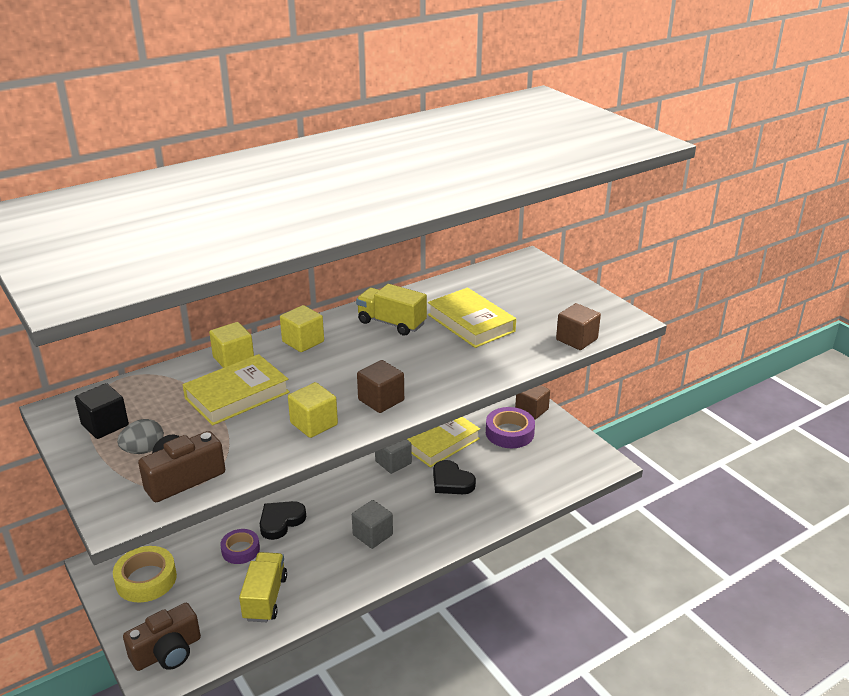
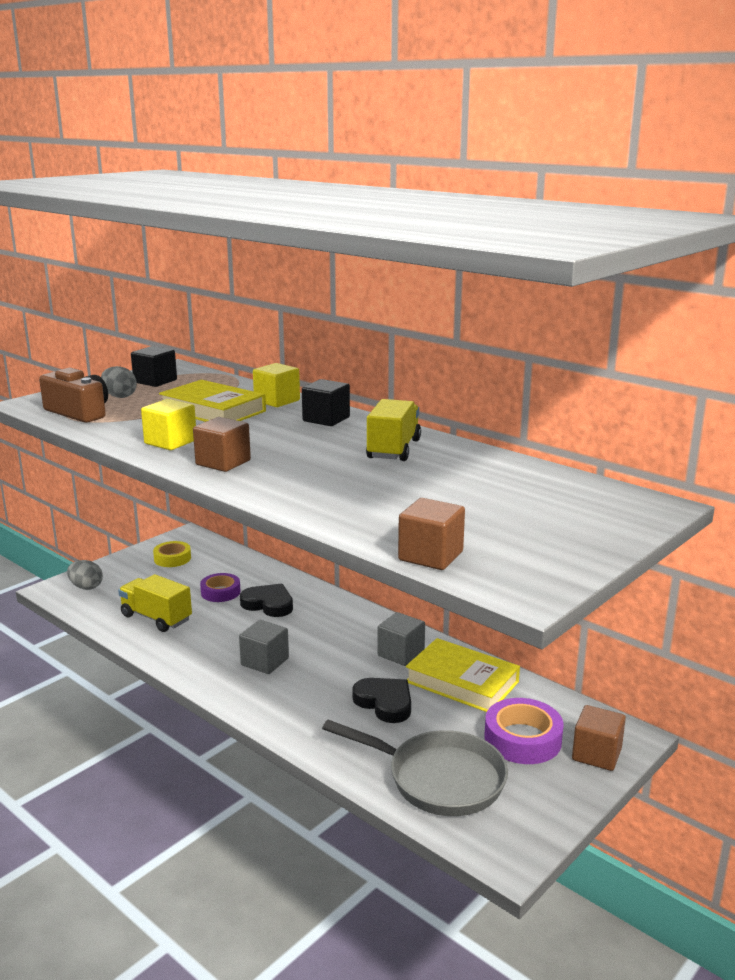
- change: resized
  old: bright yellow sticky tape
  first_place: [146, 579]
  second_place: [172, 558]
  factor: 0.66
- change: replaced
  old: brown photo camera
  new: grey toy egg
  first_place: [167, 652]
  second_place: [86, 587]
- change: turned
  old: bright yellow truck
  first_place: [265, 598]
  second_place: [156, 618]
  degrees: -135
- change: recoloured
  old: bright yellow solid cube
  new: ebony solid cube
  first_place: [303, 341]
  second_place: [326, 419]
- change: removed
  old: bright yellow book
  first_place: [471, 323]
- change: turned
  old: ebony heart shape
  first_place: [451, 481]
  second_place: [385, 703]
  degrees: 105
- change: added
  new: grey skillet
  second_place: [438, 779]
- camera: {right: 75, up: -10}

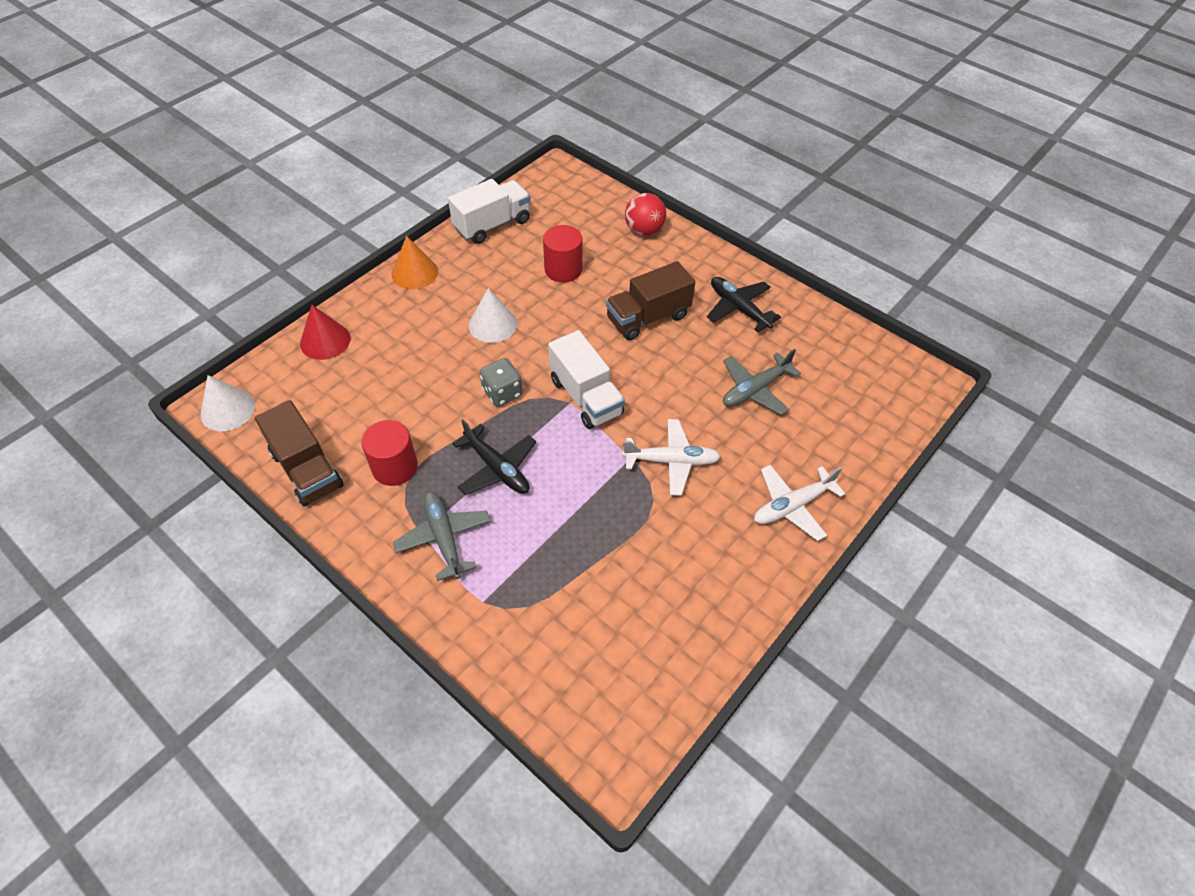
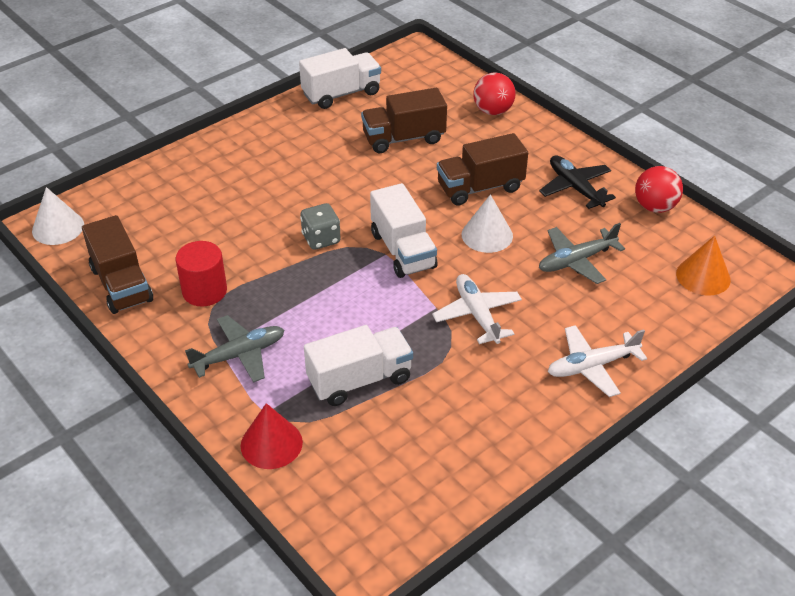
- change: moved
  old: red cone shape
  first_place: [325, 341]
  second_place: [271, 443]
- change: moved
  old: bright orange cone shape
  first_place: [414, 272]
  second_place: [703, 276]
- change: turned
  old: grey aeroplane
  first_place: [444, 537]
  second_place: [239, 355]
  degrees: 75
- change: removed
  old: ebony aeroplane
  first_place: [497, 468]
- change: moved
  old: snow-white cone shape
  first_place: [493, 324]
  second_place: [487, 235]
- change: replaced
  old: red cylinder shape
  new: brown truck
  first_place: [563, 269]
  second_place: [403, 138]
- change: turned
  old: snow-white aeroplane
  first_place: [672, 461]
  second_place: [477, 314]
  degrees: -120
- change: added
  new: snow-white truck
  second_place: [359, 380]
- change: added
  new: red ball
  second_place: [655, 207]
- camera: {right: 10, up: -10}

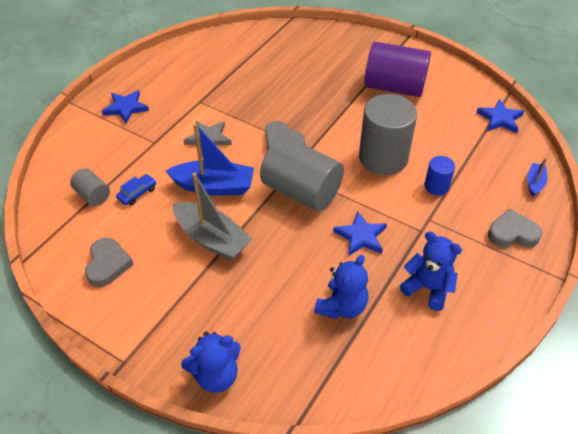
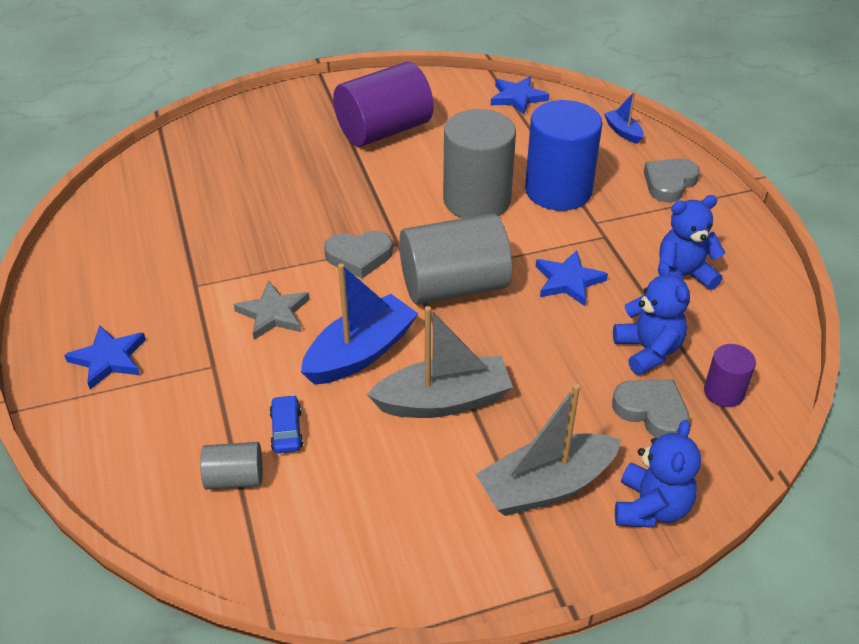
- change: moved
  old: grey heart shape
  first_place: [108, 264]
  second_place: [652, 411]
- change: resized
  old: blue cylinder shape
  first_place: [436, 186]
  second_place: [558, 190]
  factor: 2.07
- change: added
  new: grey sailboat
  second_place: [546, 486]
- change: added
  new: violet cylinder shape
  second_place: [724, 392]
- camera: {right: -50, up: -5}

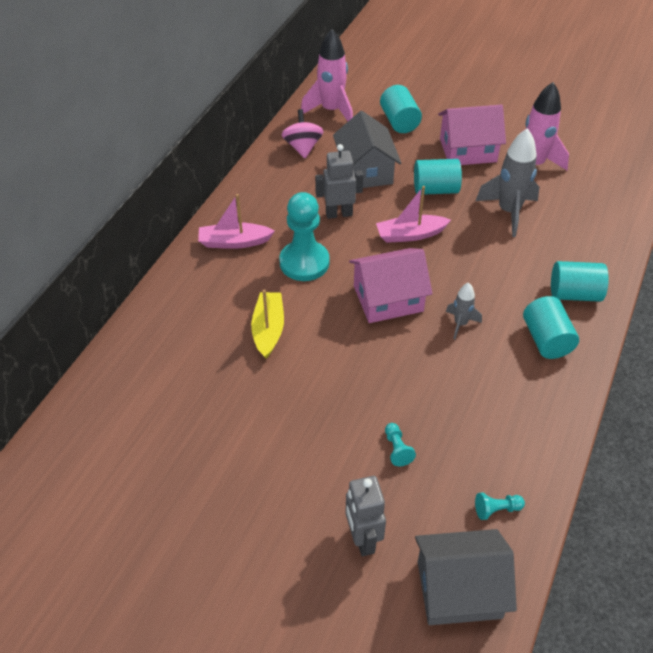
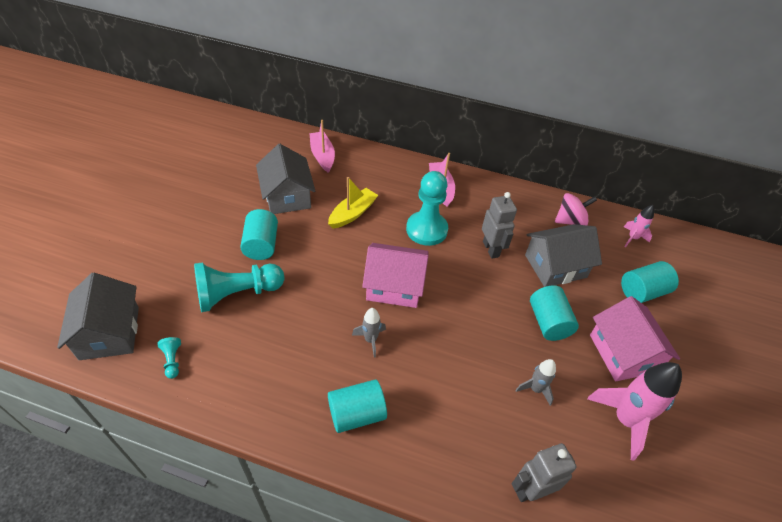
- change: turned
  old: bright yellow sailboat
  first_place: [268, 329]
  second_place: [352, 213]
  degrees: -45
- change: resized
  old: pink toy rocket
  first_place: [331, 111]
  second_place: [632, 238]
  factor: 0.53
- change: moved
  old: grey robot
  first_place: [362, 539]
  second_place: [531, 490]
- change: turned
  old: pink toy house
  first_place: [388, 298]
  second_place: [394, 286]
  degrees: -60
- change: moved
  old: pink sailboat
  first_place: [410, 235]
  second_place: [322, 156]
- change: resized
  old: turquoise chess pawn
  first_place: [397, 449]
  second_place: [237, 294]
  factor: 2.37
- change: resized
  old: grey toy rocket
  first_place: [508, 212]
  second_place: [535, 389]
  factor: 0.53
- change: moved
  old: turquoise cylinder shape
  first_place: [574, 294]
  second_place: [261, 245]
- change: added
  new: grey toy house
  second_place: [287, 196]
- camera: {right: 80, up: 0}

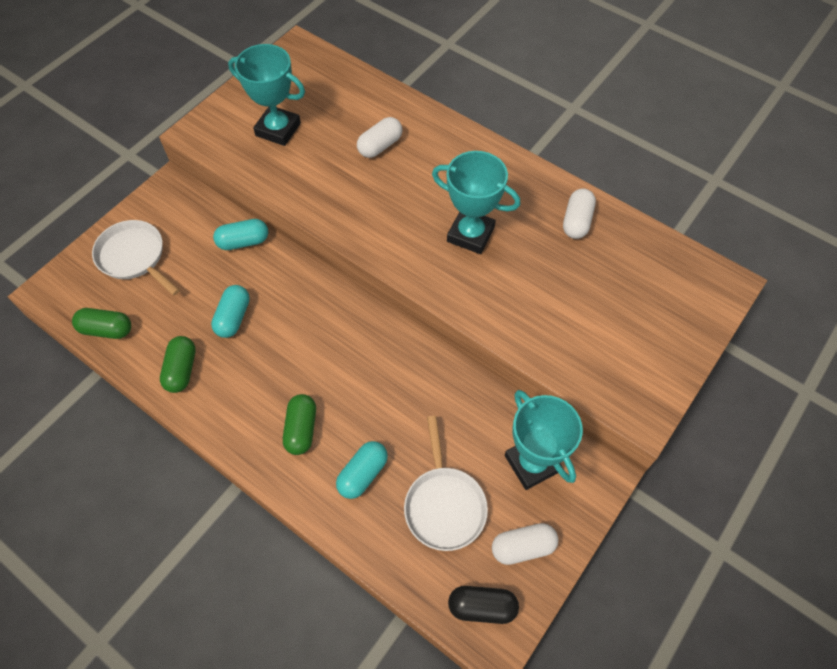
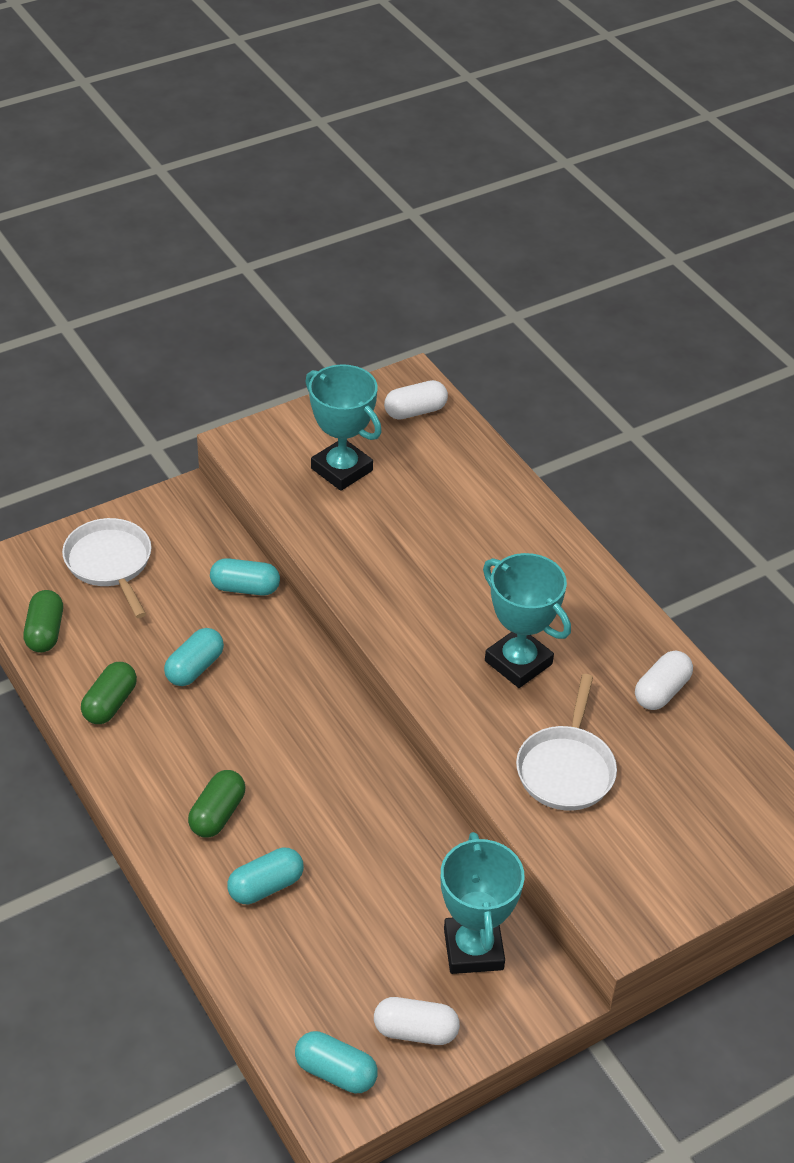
- change: turned
  old: green pill
  first_place: [107, 329]
  second_place: [45, 632]
  degrees: 60
- change: moved
  old: snow-white pill
  first_place: [380, 146]
  second_place: [415, 411]
- change: moved
  old: snow-white skillet
  first_place: [444, 505]
  second_place: [566, 769]
- change: recoloured
  old: ebony pill
  new: turquoise pill
  first_place: [482, 607]
  second_place: [335, 1072]
- camera: {right: 20, up: -15}

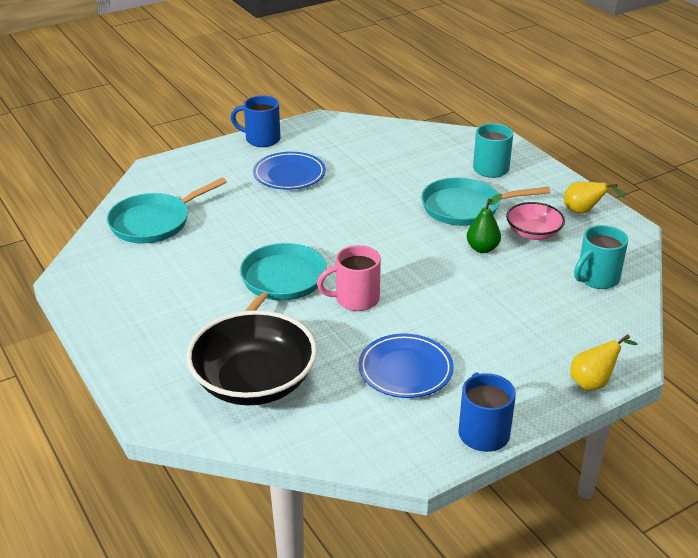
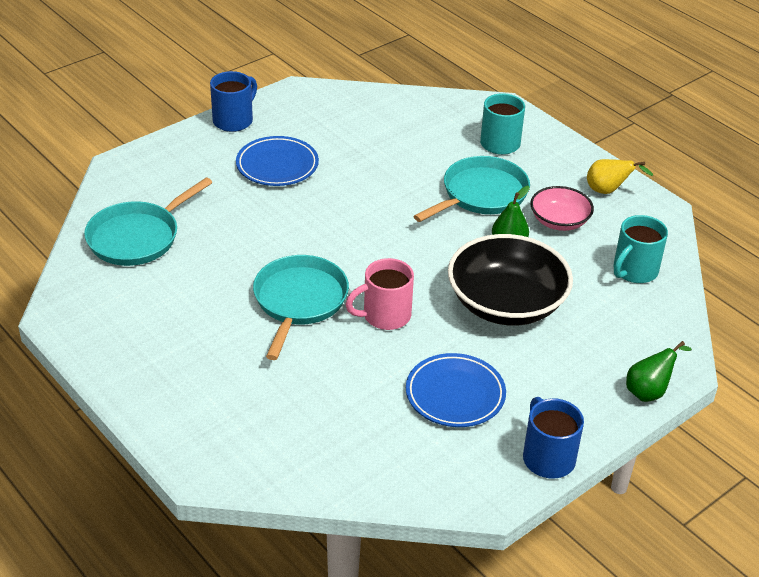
- change: moved
  old: ebony bowl
  first_place: [254, 382]
  second_place: [506, 303]
- change: turned
  old: blue mug
  first_place: [261, 139]
  second_place: [234, 120]
  degrees: 120
- change: turned
  old: turquoise skillet
  first_place: [465, 207]
  second_place: [481, 194]
  degrees: 150
- change: recoloured
  old: bright yellow toy pear
  new: green toy pear
  first_place: [593, 382]
  second_place: [649, 391]
- camera: {right: -10, up: 5}

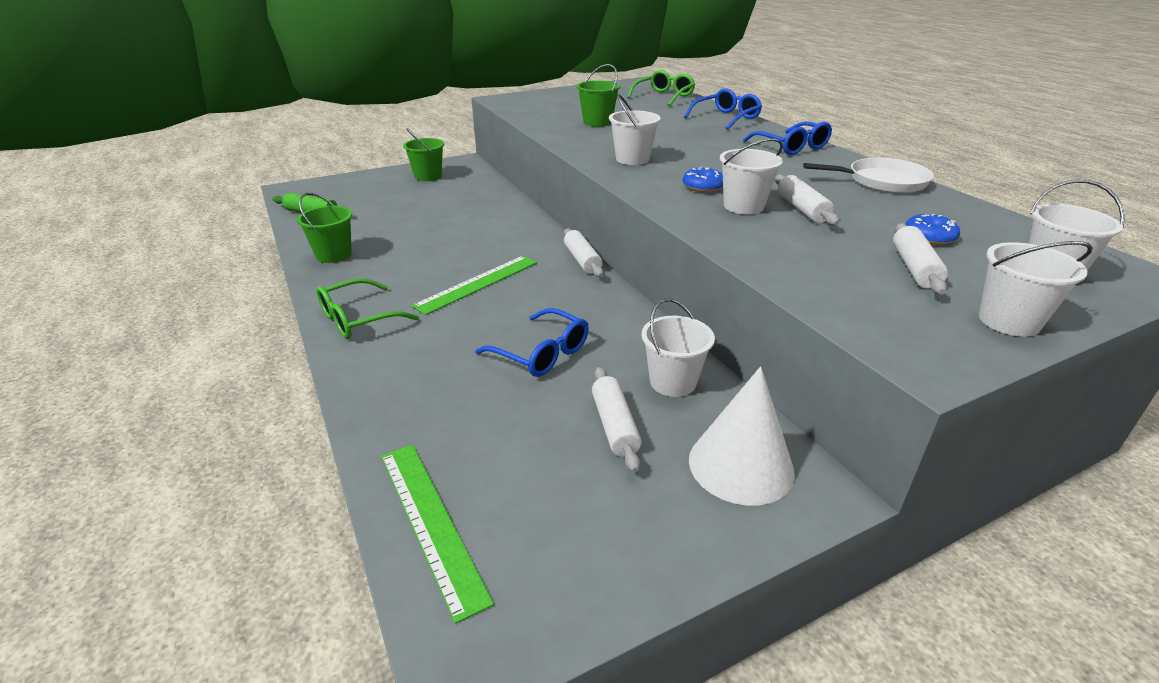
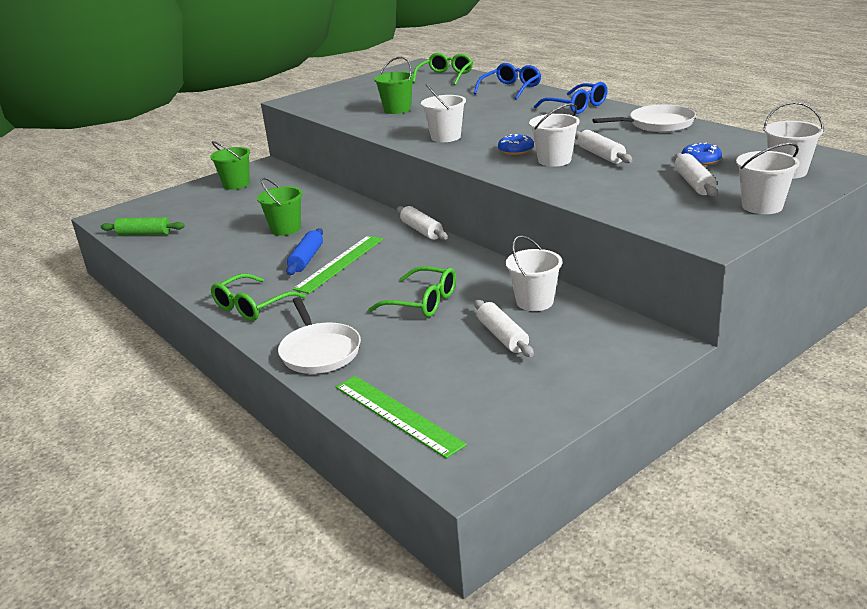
- change: moved
  old: green bucket
  first_place: [334, 255]
  second_place: [285, 229]
- change: recoloured
  old: blue eyeglasses
  new: green eyeglasses
  first_place: [542, 353]
  second_place: [422, 302]
- change: removed
  old: snow-white cone shape
  first_place: [741, 465]
- change: added
  new: snow-white skillet
  second_place: [319, 351]
- change: added
  new: blue pastry roller
  second_place: [306, 259]
- camera: {right: -10, up: -5}

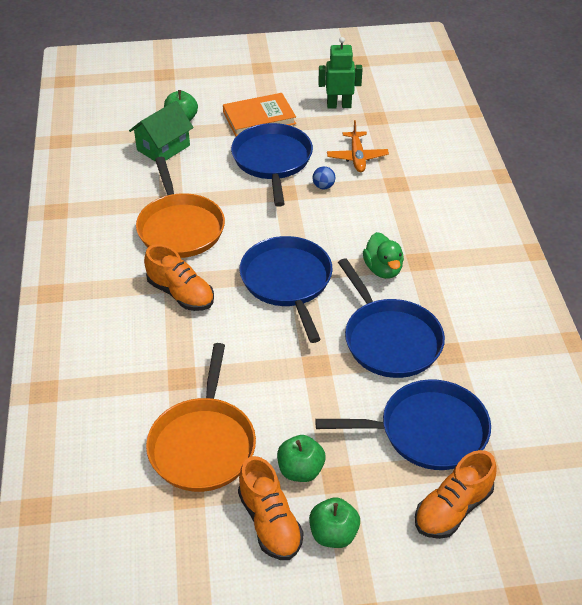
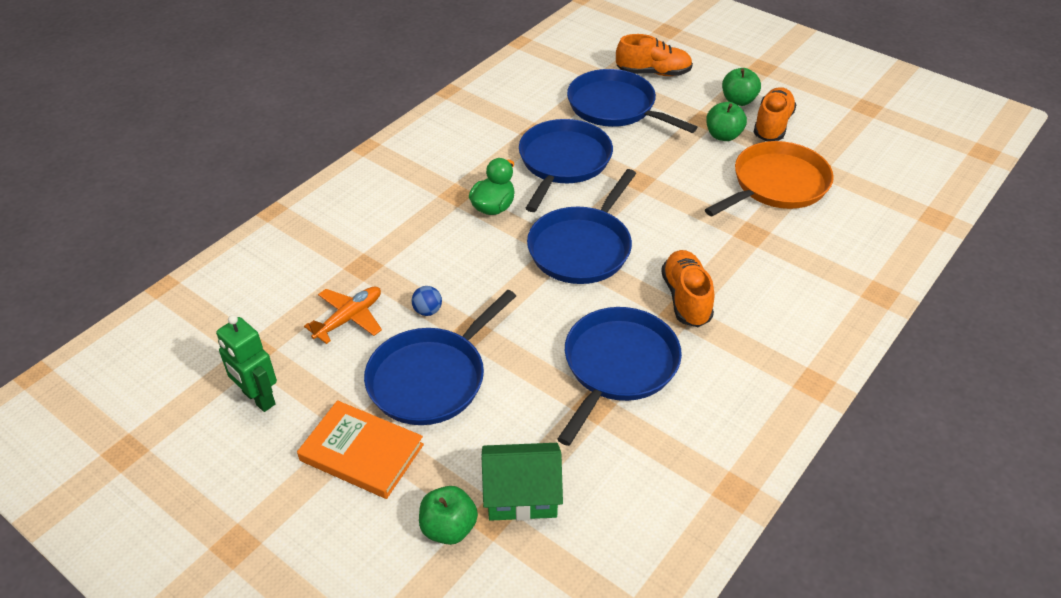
- change: recoloured
  old: bright orange skillet
  new: blue skillet
  first_place: [180, 228]
  second_place: [618, 366]
- camera: {right: -135, up: 0}

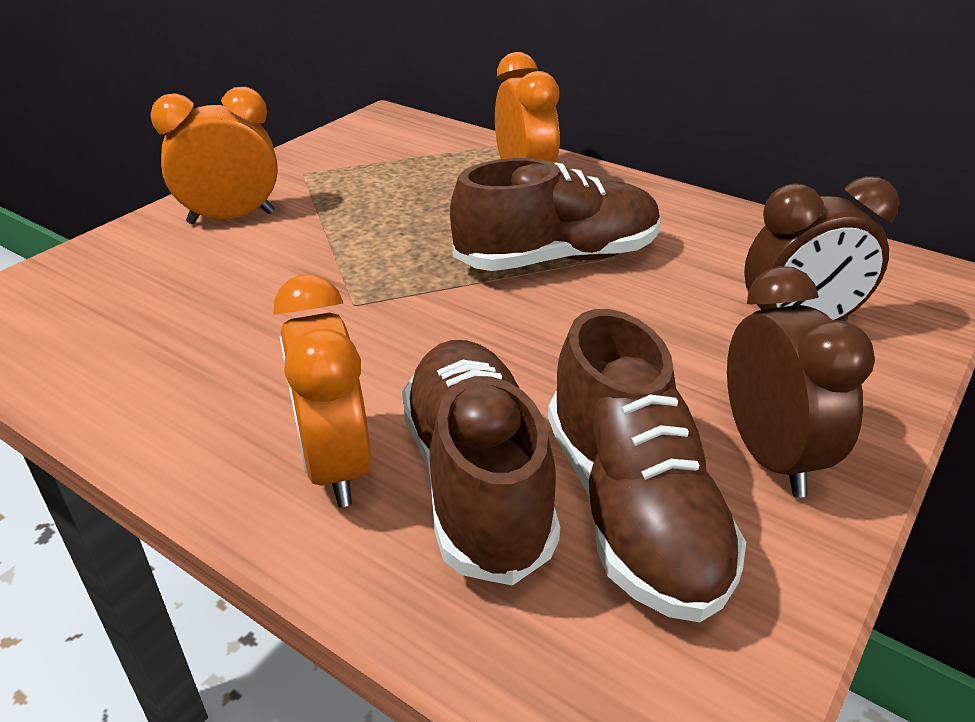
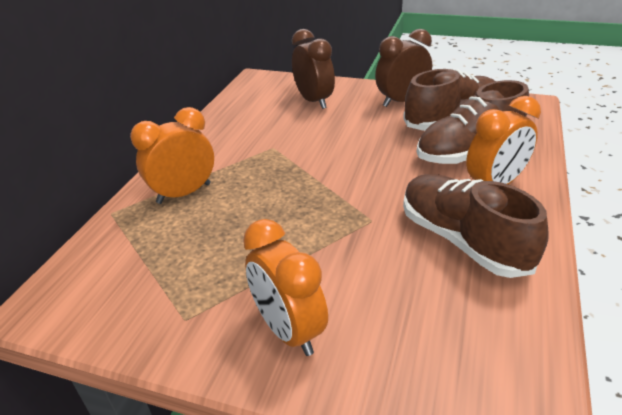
- change: moved
  old: brown sneaker
  first_place: [557, 258]
  second_place: [462, 240]
- camera: {right: -105, up: 0}

